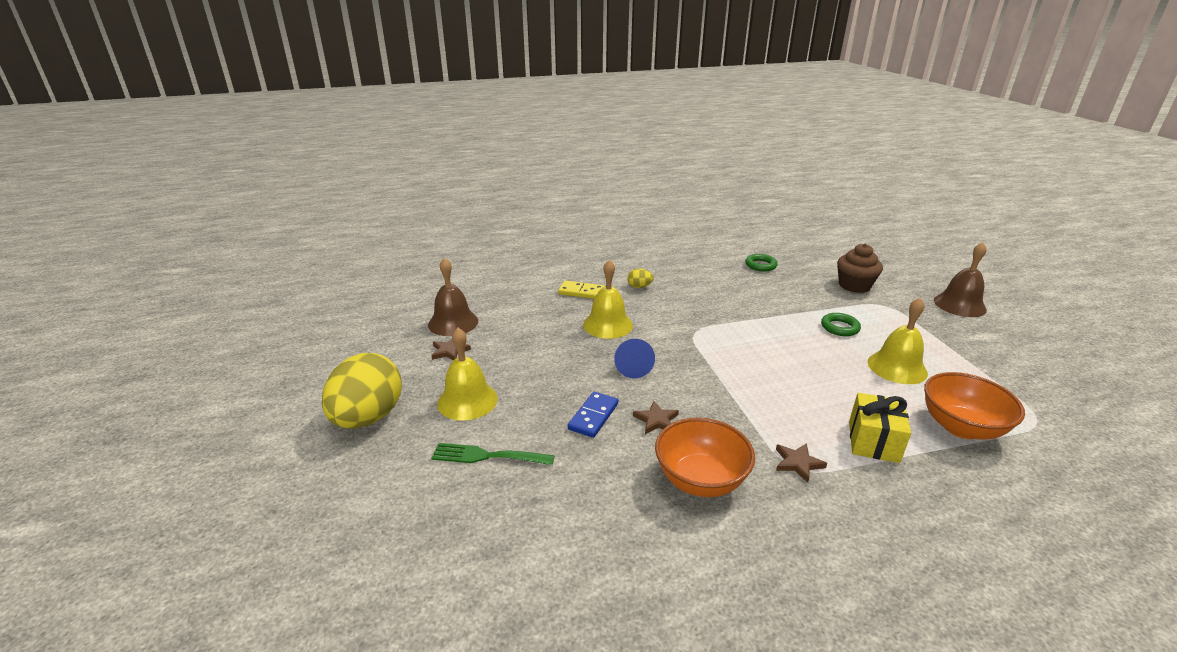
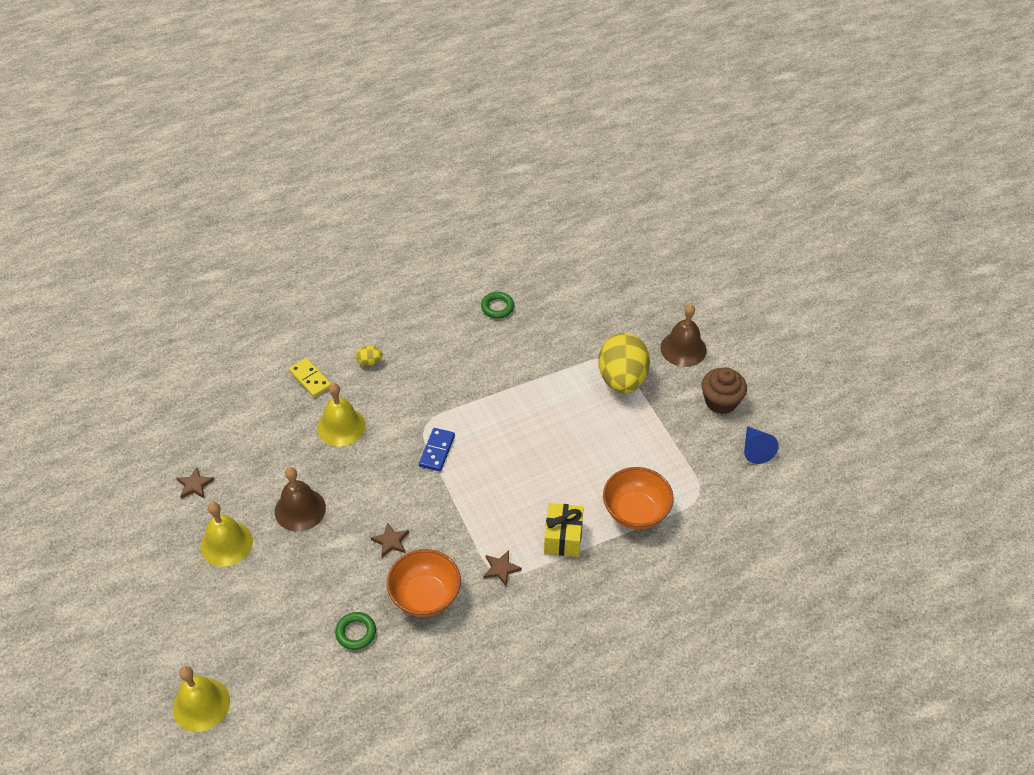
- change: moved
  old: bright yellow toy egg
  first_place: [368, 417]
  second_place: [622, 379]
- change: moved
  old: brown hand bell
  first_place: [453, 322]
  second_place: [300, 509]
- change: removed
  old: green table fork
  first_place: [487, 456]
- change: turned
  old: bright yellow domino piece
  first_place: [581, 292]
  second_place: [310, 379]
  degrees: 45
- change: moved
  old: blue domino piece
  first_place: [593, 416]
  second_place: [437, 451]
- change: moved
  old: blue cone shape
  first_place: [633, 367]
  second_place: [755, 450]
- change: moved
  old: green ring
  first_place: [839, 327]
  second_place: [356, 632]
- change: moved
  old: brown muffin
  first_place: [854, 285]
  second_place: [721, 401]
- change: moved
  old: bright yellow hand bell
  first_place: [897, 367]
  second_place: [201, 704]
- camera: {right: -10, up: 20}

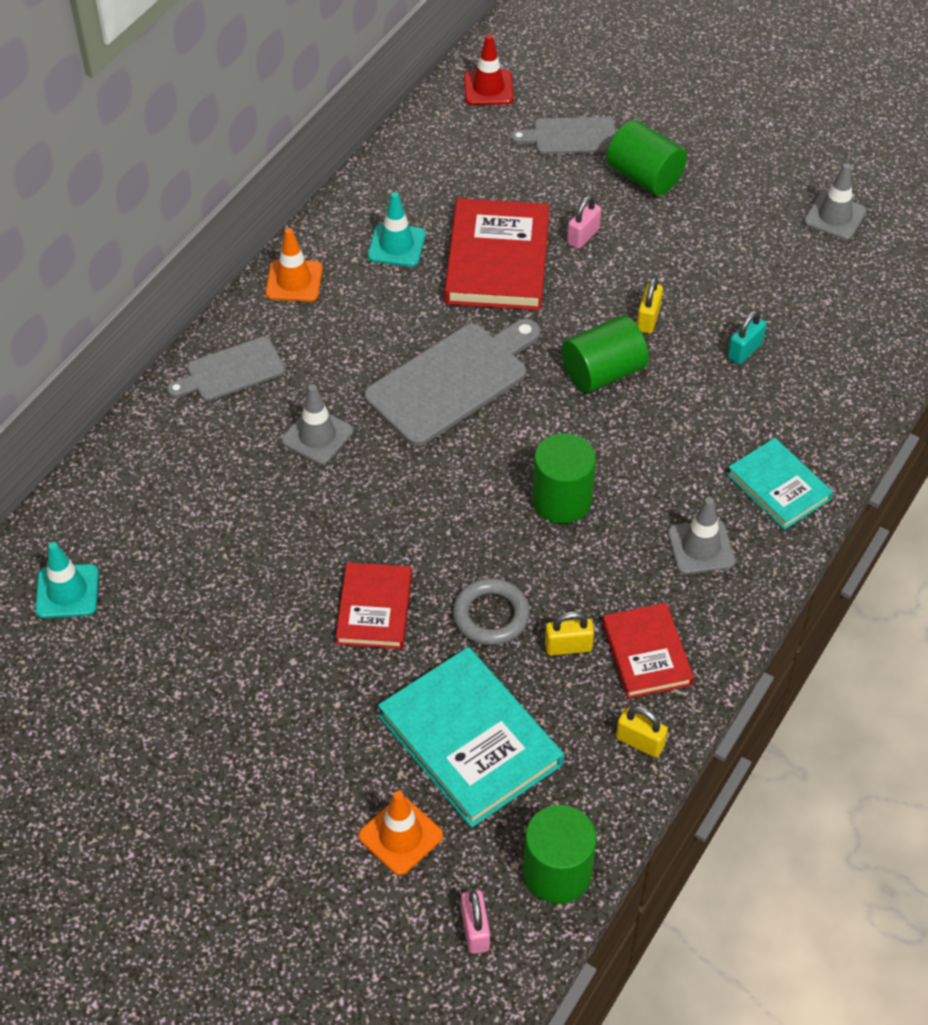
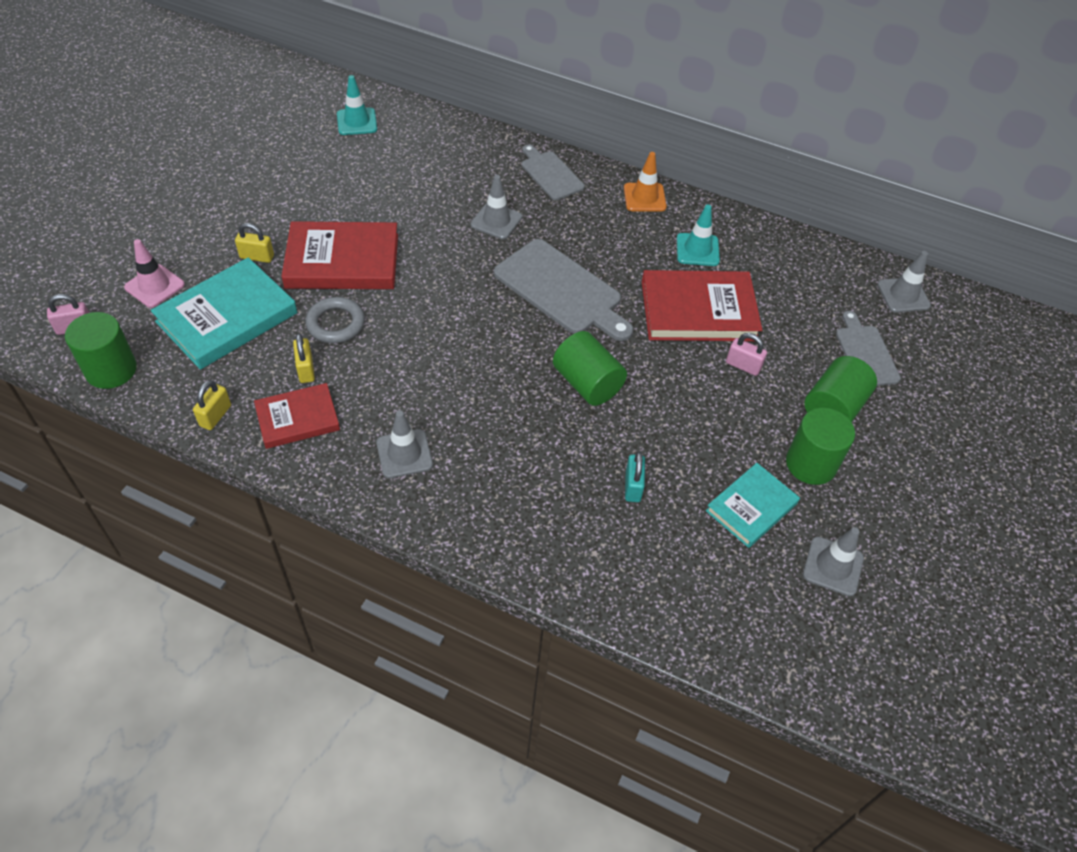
- change: resized
  old: red book
  first_place: [374, 609]
  second_place: [342, 261]
  factor: 1.65
- change: recoloured
  old: bright orange road cone
  new: pink road cone
  first_place: [400, 836]
  second_place: [154, 286]
- change: recoloured
  old: red road cone
  new: grey road cone
  first_place: [488, 88]
  second_place: [903, 295]
- change: moved
  old: green cylinder shape
  first_place: [562, 500]
  second_place: [811, 464]
- change: moved
  old: bright yellow padlock
  first_place: [648, 319]
  second_place: [257, 257]
- change: moved
  old: turquoise book
  first_place: [778, 487]
  second_place: [751, 507]
- change: turned
  old: turquoise padlock
  first_place: [744, 351]
  second_place: [633, 486]
  degrees: 60
- camera: {right: 80, up: 0}

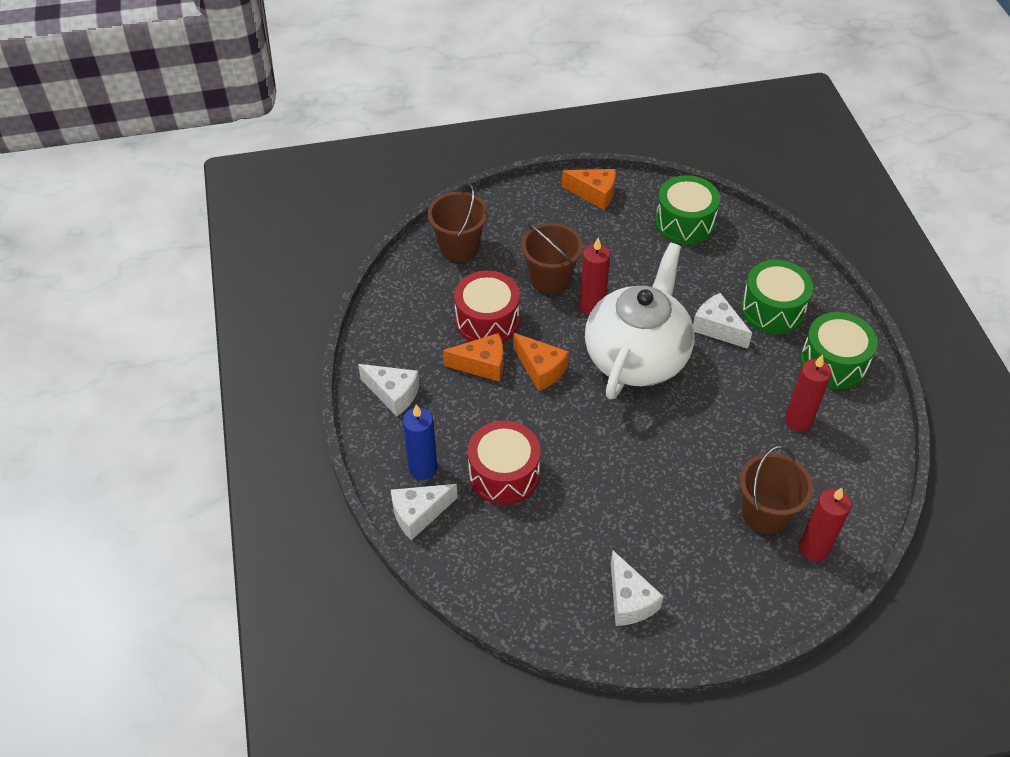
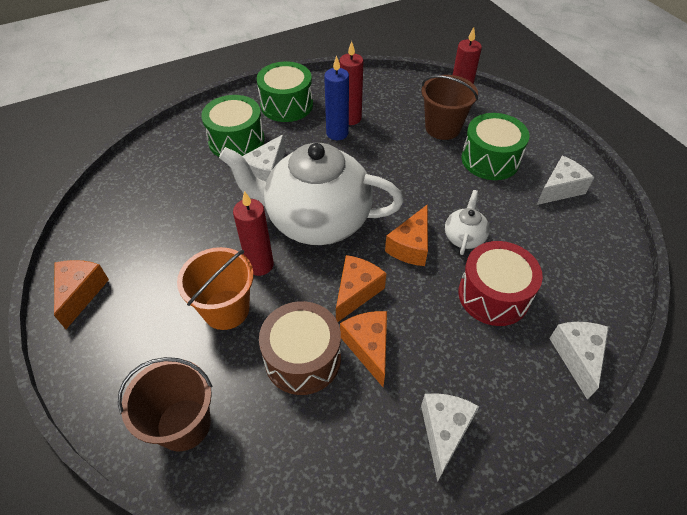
- change: turned
  old: snow-white cheese
  first_place: [419, 514]
  second_place: [577, 357]
  degrees: -135
- change: moved
  old: blue candle
  first_place: [423, 468]
  second_place: [337, 133]
- change: recoloured
  old: red snare drum
  new: brown snare drum
  first_place: [487, 320]
  second_place: [302, 358]
- change: recoloured
  old: brown bucket
  new: bright orange bucket
  first_place: [550, 279]
  second_place: [226, 309]
- change: moved
  old: green snare drum
  first_place: [684, 223]
  second_place: [490, 159]
- change: added
  new: bright orange cheese
  second_place: [411, 246]
- change: added
  new: snow-white teapot
  second_place: [464, 237]
- camera: {right: -105, up: 0}

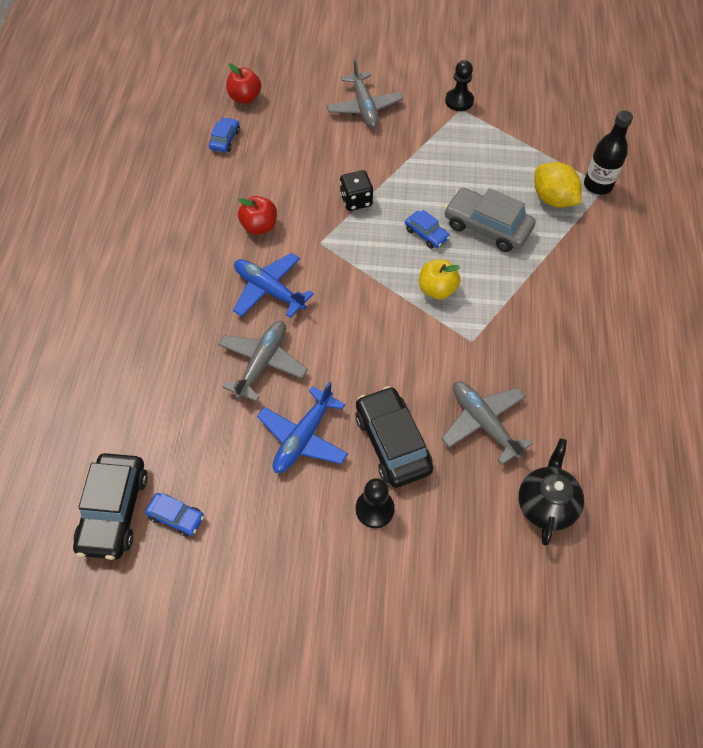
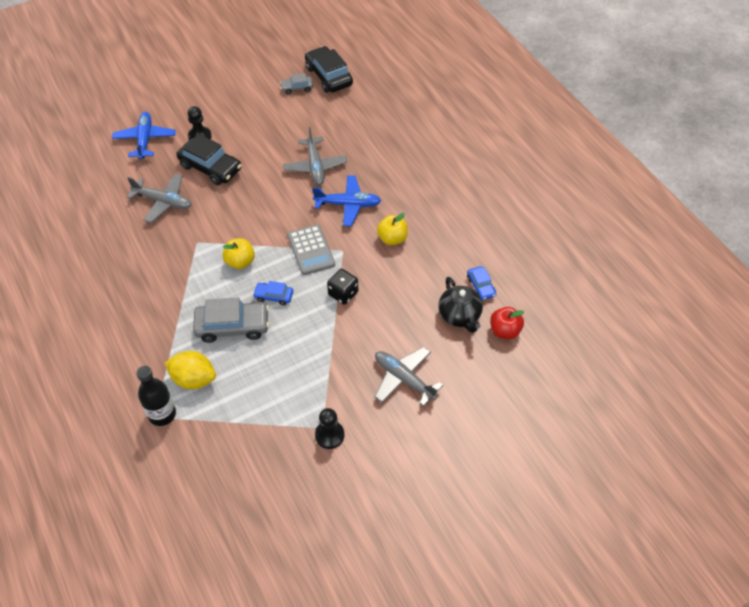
- change: recoloured
  old: blue car
  new: grey car
  first_place: [176, 517]
  second_place: [297, 88]
- change: recoloured
  old: red toy apple
  new: bright yellow toy apple
  first_place: [259, 226]
  second_place: [392, 239]
- change: moved
  old: blue aeroplane
  first_place: [303, 437]
  second_place: [145, 139]
- change: moved
  old: ebony teapot
  first_place: [546, 504]
  second_place: [459, 316]
- change: added
  new: grey calculator
  second_place: [311, 250]
- camera: {right: 145, up: -5}

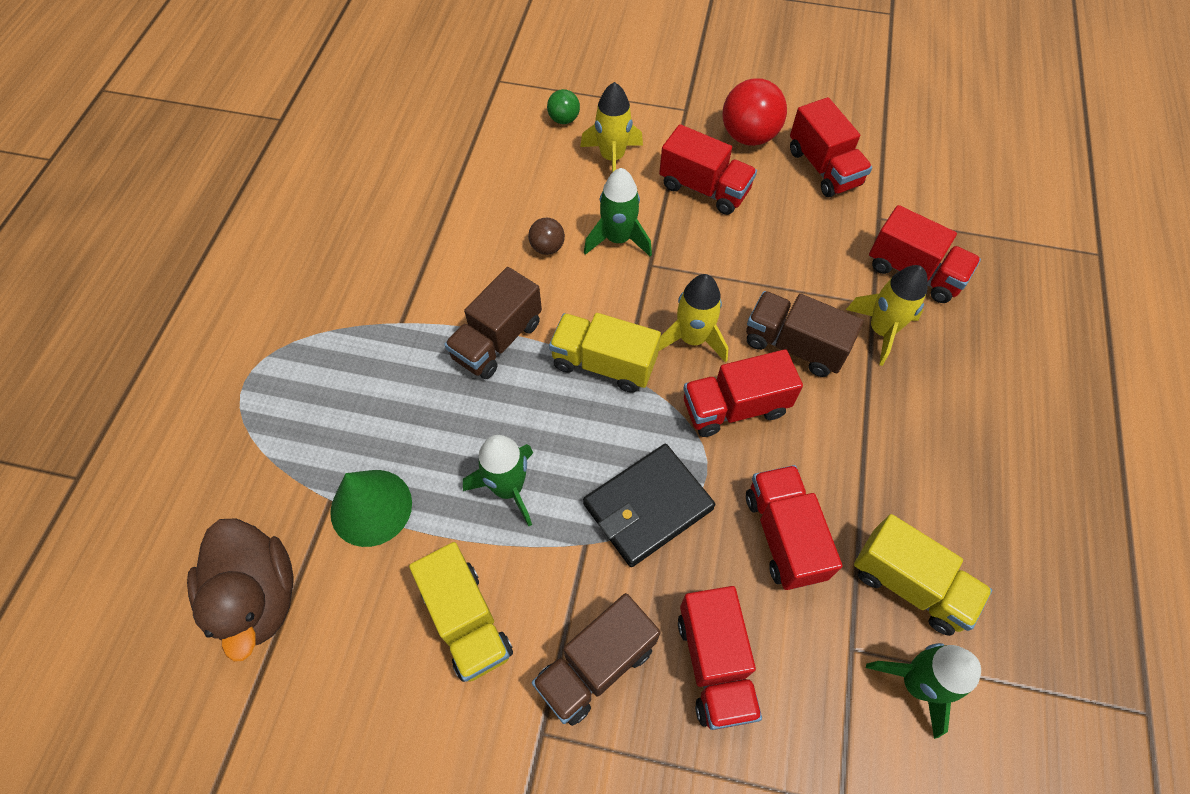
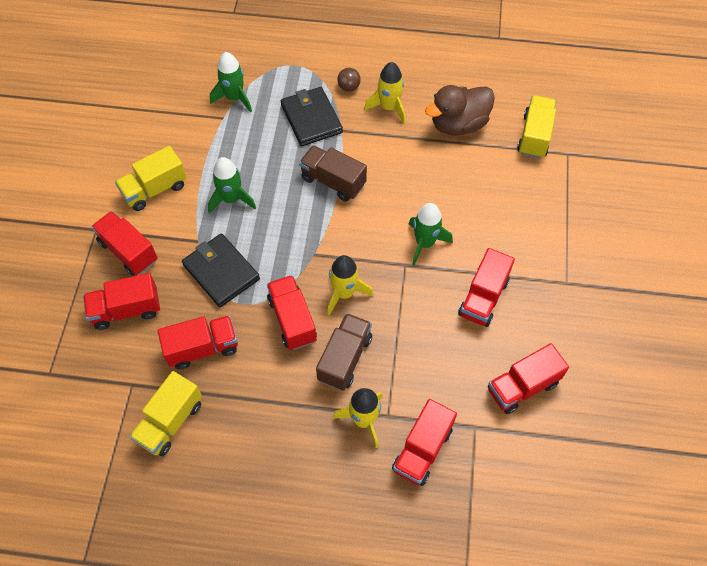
- change: moved
  old: brown duck
  first_place: [258, 597]
  second_place: [458, 124]
- change: removed
  old: green cone shape
  first_place: [371, 507]
- change: moved
  old: brown ball
  first_place: [547, 247]
  second_place: [349, 87]
- change: recoloured
  old: brown truck
  new: red truck
  first_place: [596, 666]
  second_place: [128, 251]
- change: removed
  old: green ball
  first_place: [564, 119]
- change: moved
  old: bright yellow truck
  first_place: [603, 363]
  second_place: [534, 136]
- change: moved
  old: bright yellow toy rocket
  first_place: [612, 158]
  second_place: [389, 107]
- change: removed
  old: red ball
  first_place: [748, 136]
- change: moved
  old: green toy rocket
  first_place: [916, 683]
  second_place: [234, 98]
- change: added
  new: ebony card wallet
  second_place: [311, 119]
- camera: {right: 85, up: 0}

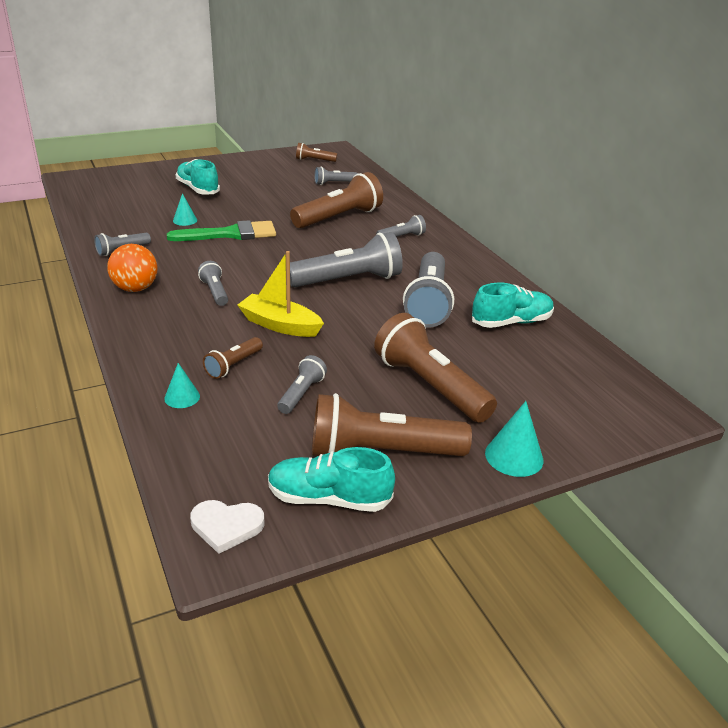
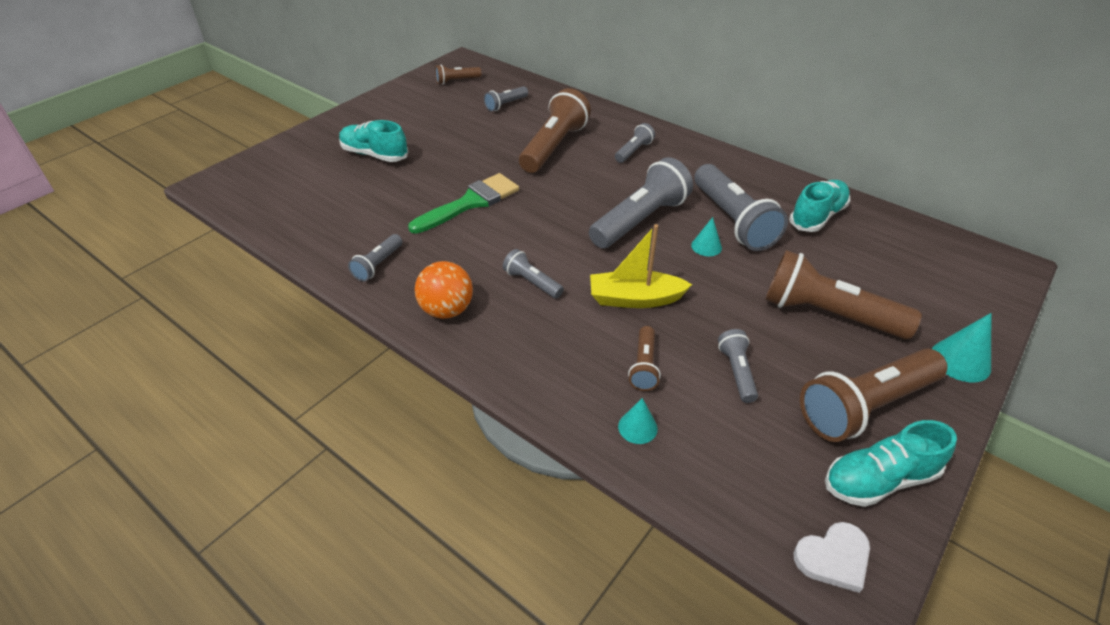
- change: moved
  old: turquoise cone shape
  first_place: [185, 220]
  second_place: [706, 246]
- camera: {right: -25, up: 10}

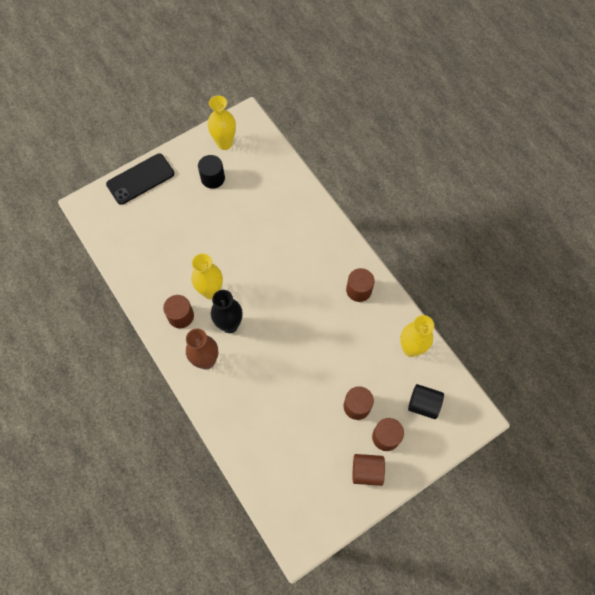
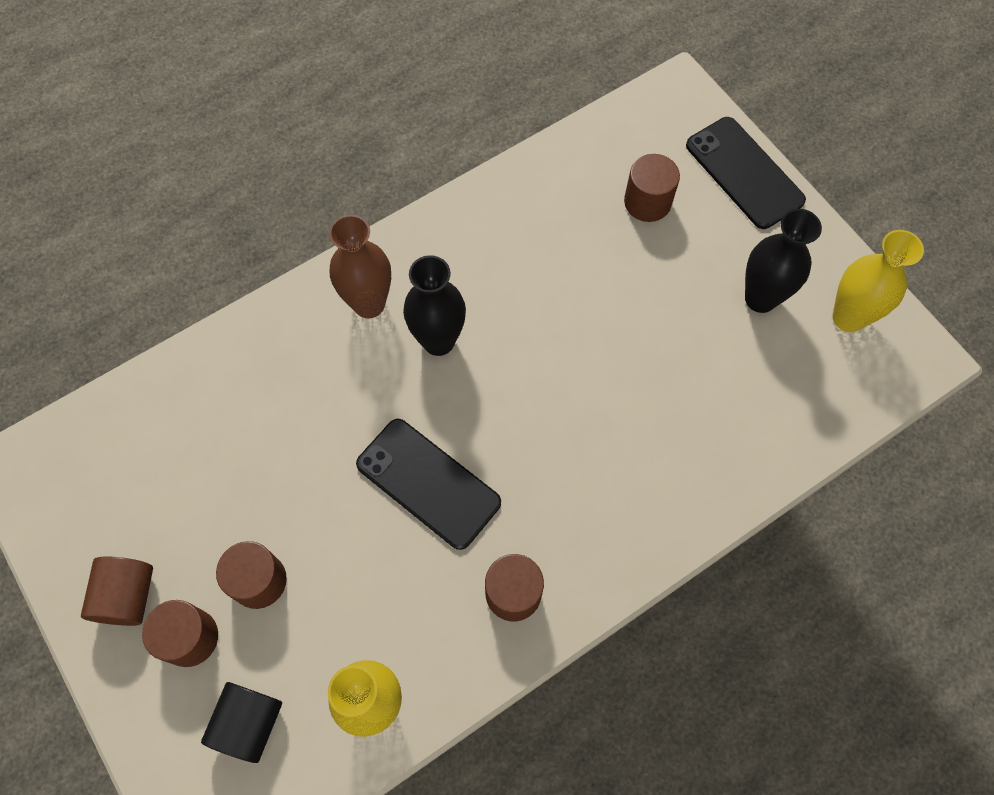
- change: moved
  old: brown cylinder shape
  first_place: [181, 316]
  second_place: [647, 202]
- change: removed
  old: bright yellow flower vase
  first_place: [211, 291]
- change: replaced
  old: ebony cylinder shape
  new: ebony flower vase
  first_place: [213, 178]
  second_place: [760, 298]
- change: added
  new: ebony phone
  second_place: [428, 483]
- camera: {right: 90, up: 0}

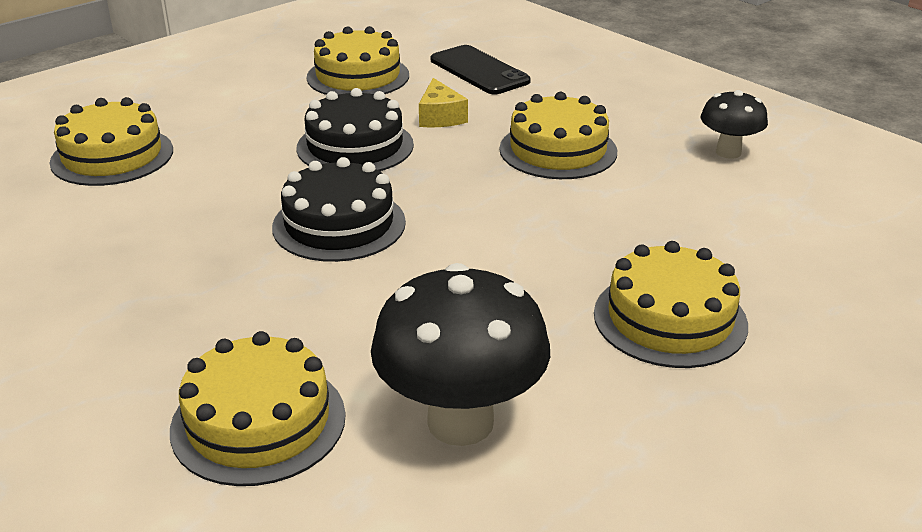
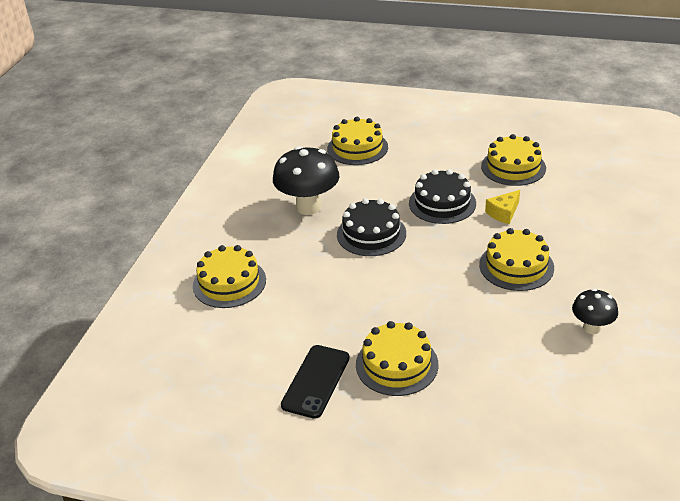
- change: moved
  old: ebony toadstool
  first_place: [460, 422]
  second_place: [308, 207]
- change: moved
  old: ebony phone
  first_place: [479, 71]
  second_place: [316, 381]
- camera: {right: 60, up: 5}

